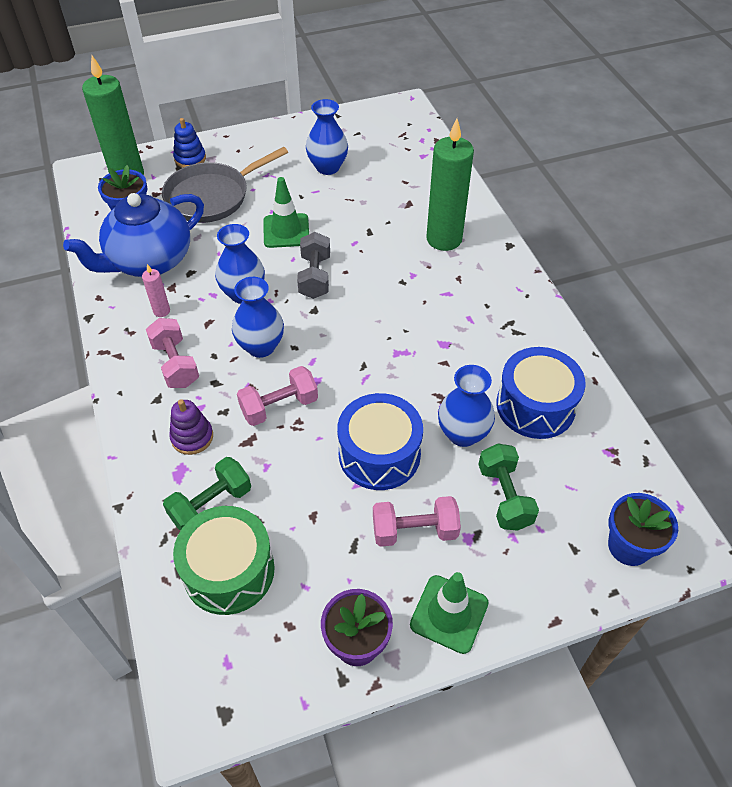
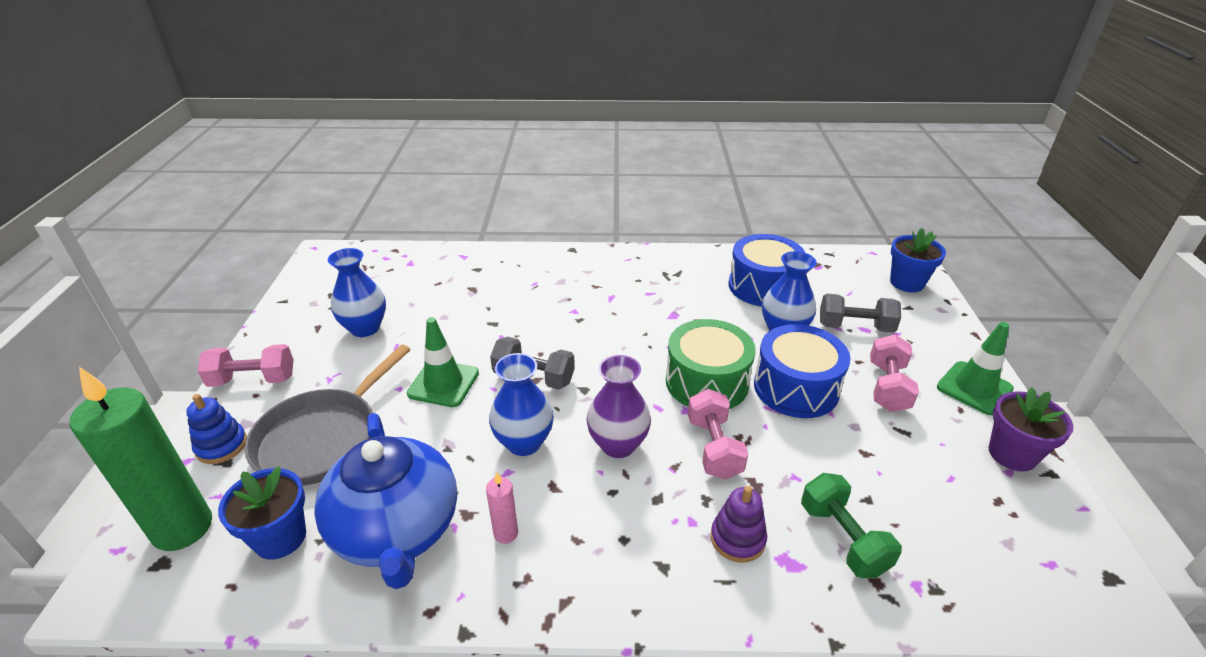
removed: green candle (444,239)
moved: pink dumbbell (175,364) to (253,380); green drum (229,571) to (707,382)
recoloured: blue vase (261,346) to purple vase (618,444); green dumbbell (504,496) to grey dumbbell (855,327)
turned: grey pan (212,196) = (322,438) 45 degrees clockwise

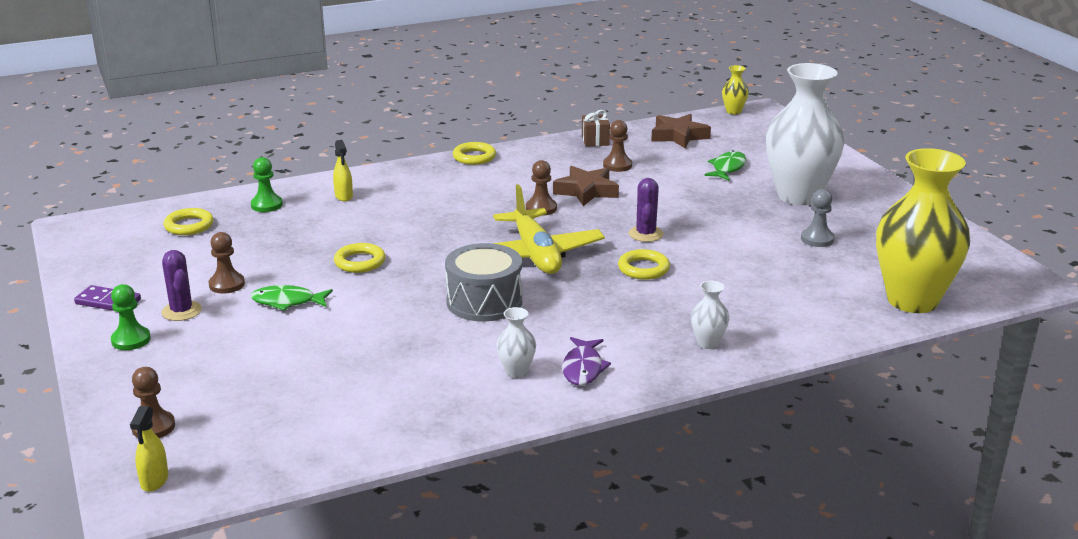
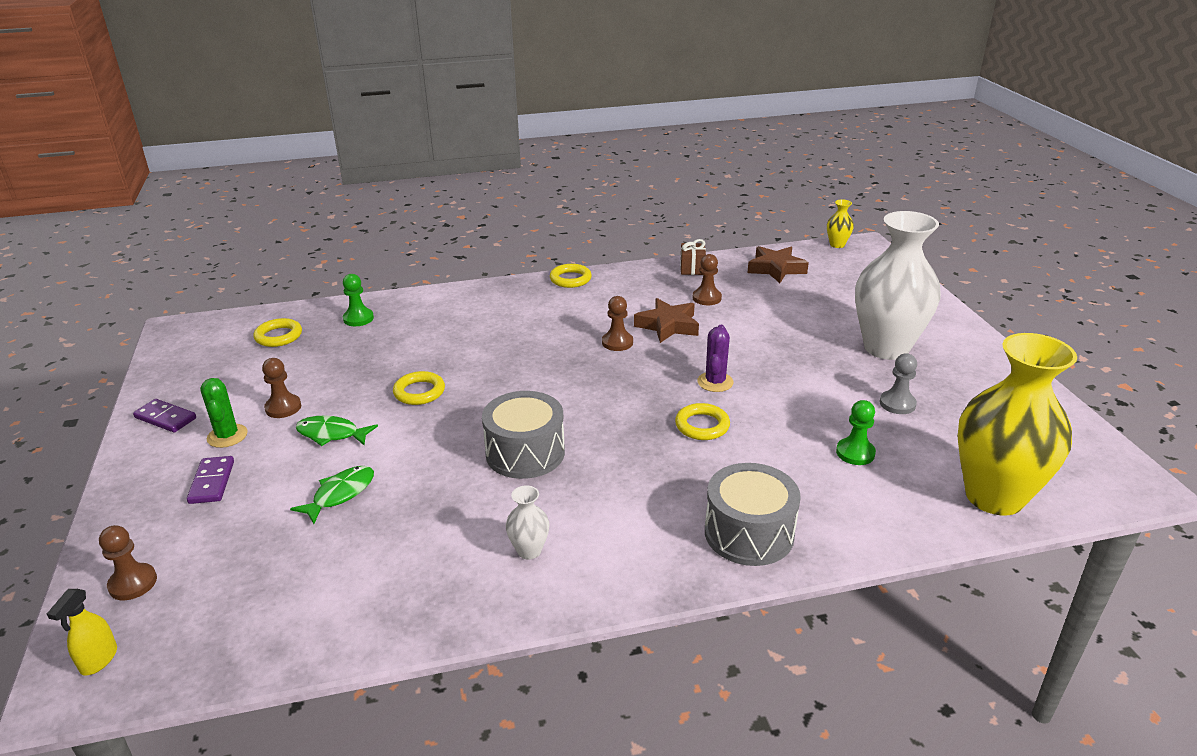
removed: yellow spray bottle (344,196); yellow plane (535,255); purple fish (583,368)
added: purple domino (212,482)
moved: green fish (727,168) to (340,494); green pawn (131,340) to (855,453)
replaced: white vase (708,343) to grey drum (749,533)
recoloured: purple cactus (181,311) to green cactus (227,436)

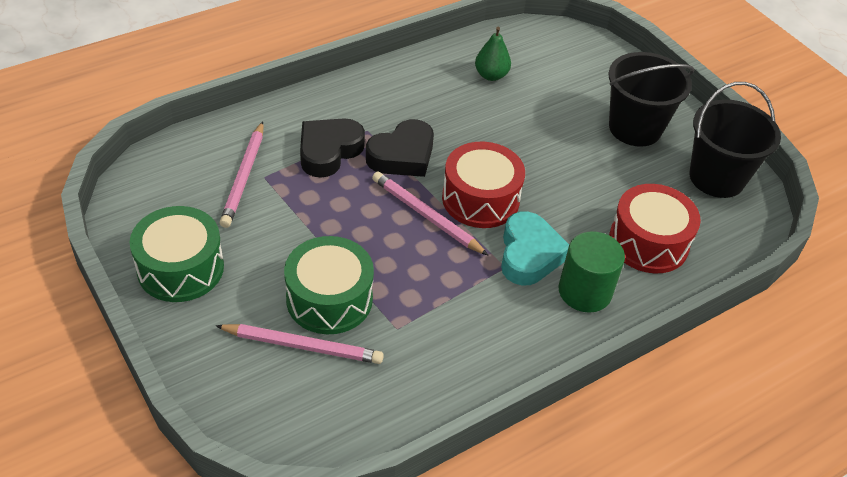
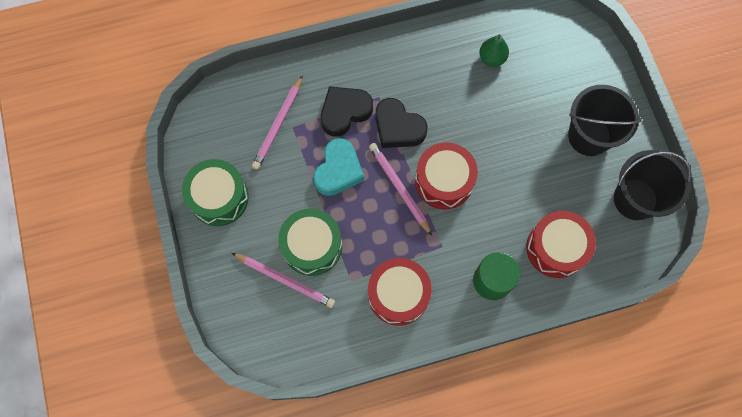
added: red drum (398,295)
moved: turquoise heart (529,254) to (338,170)
turned: black heart (402,155) = (398,127) 60 degrees clockwise

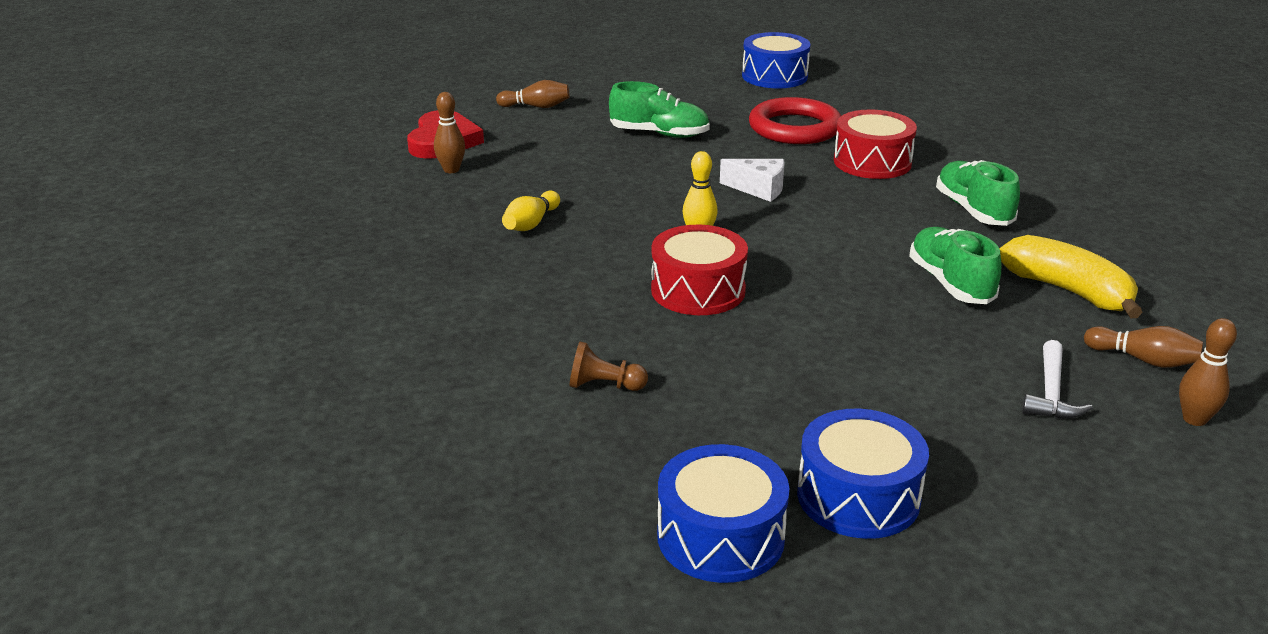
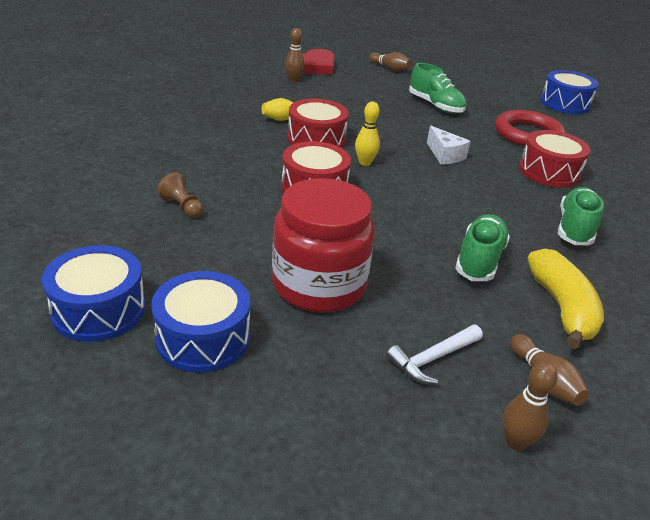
added: red jar (318,285); red drum (316,139)

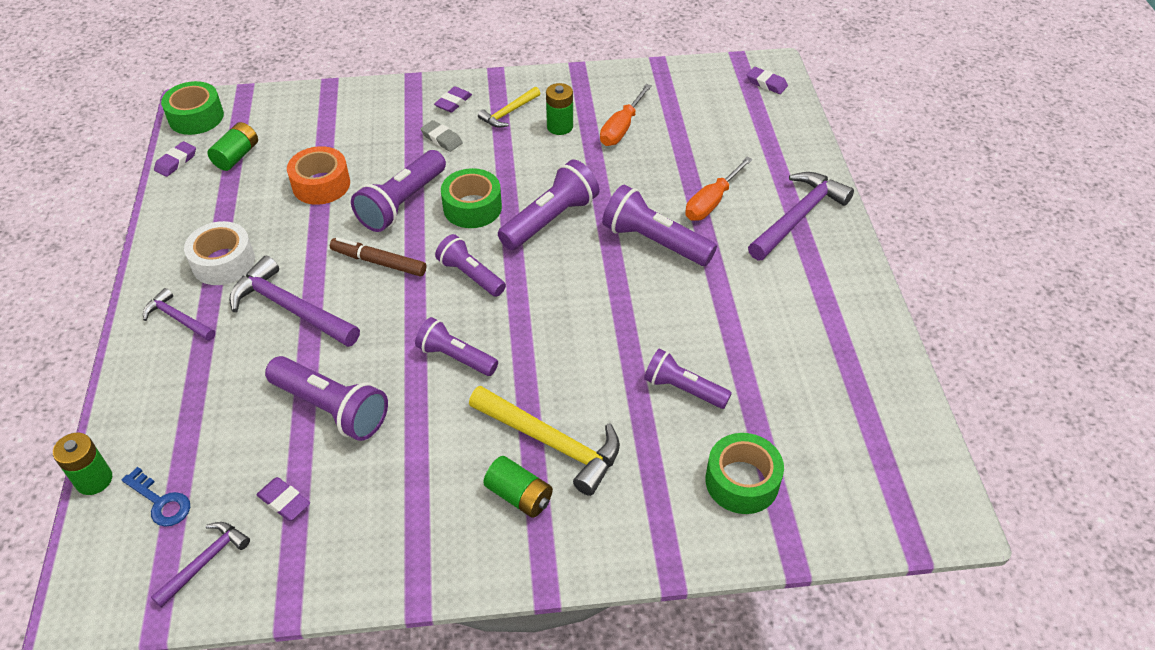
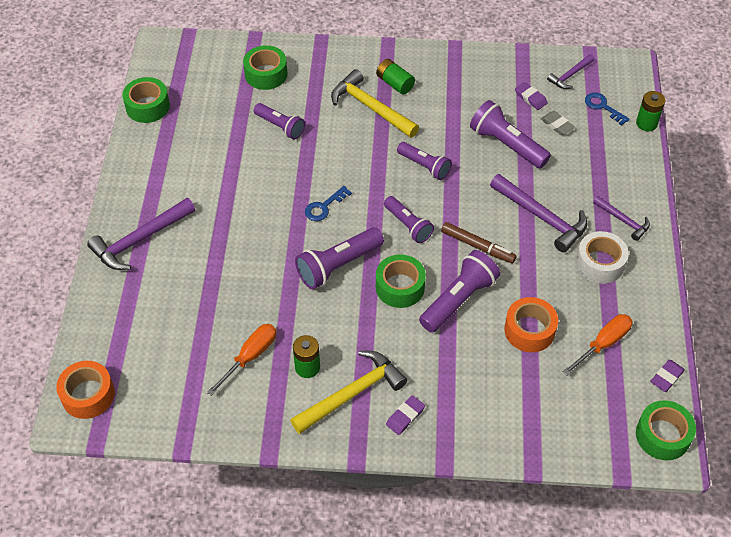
removed: green battery (237,156); purple flashlight (654,242)
added: green tape (147,106); blue key (324,207)
moved: grey eraser (441,139) to (557,125); orange screwdriver (712,202) to (603,344)
replaced: purple eraser (766,83) to orange tape (88,395)
resized: yellow hammer (508,113) = (352,393) x1.76

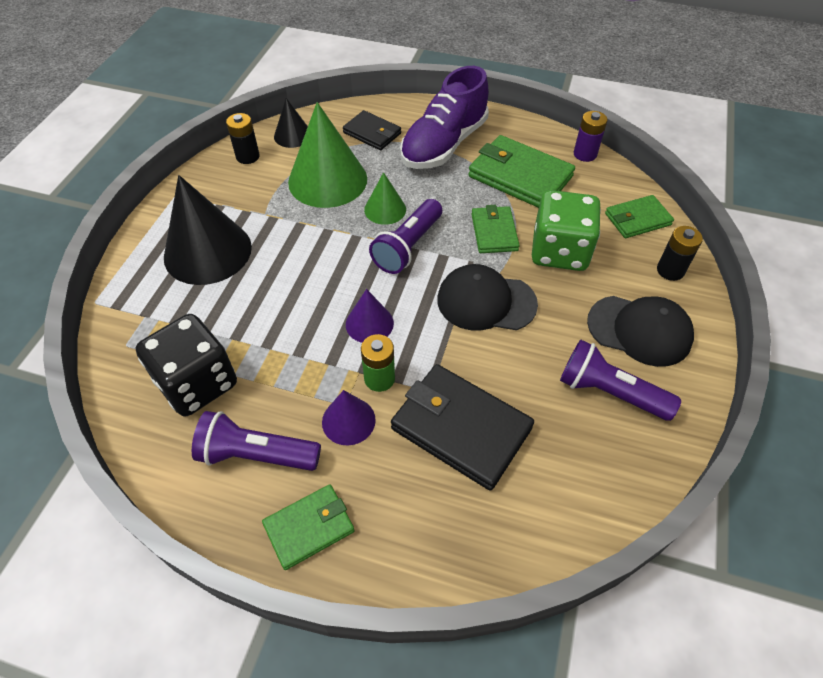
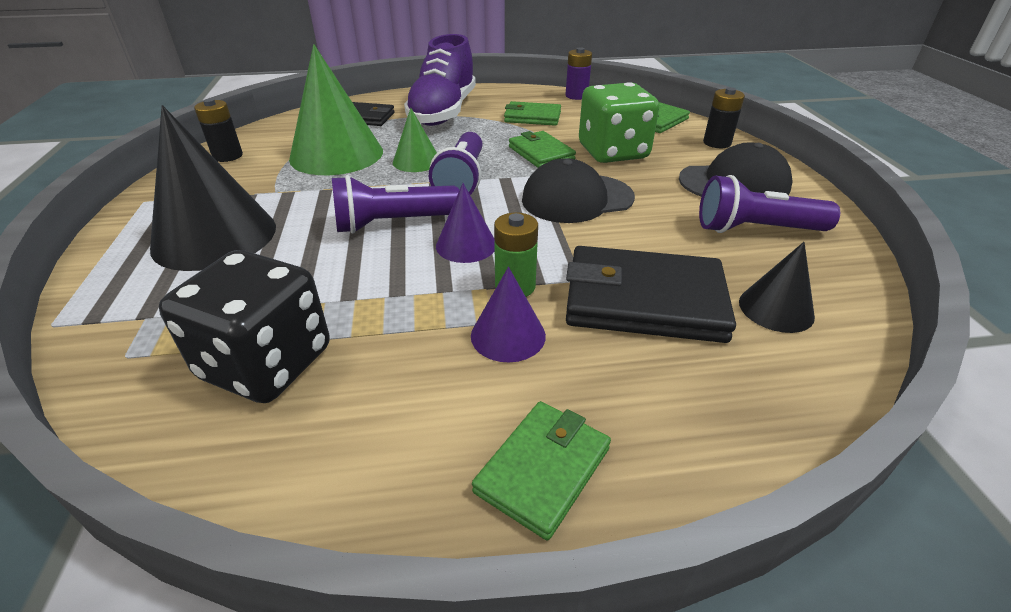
moved: purple flashlight (256,454) to (393,223); black cone (293,135) to (776,308)
resized: green wallet (520,176) = (532,117) x0.59

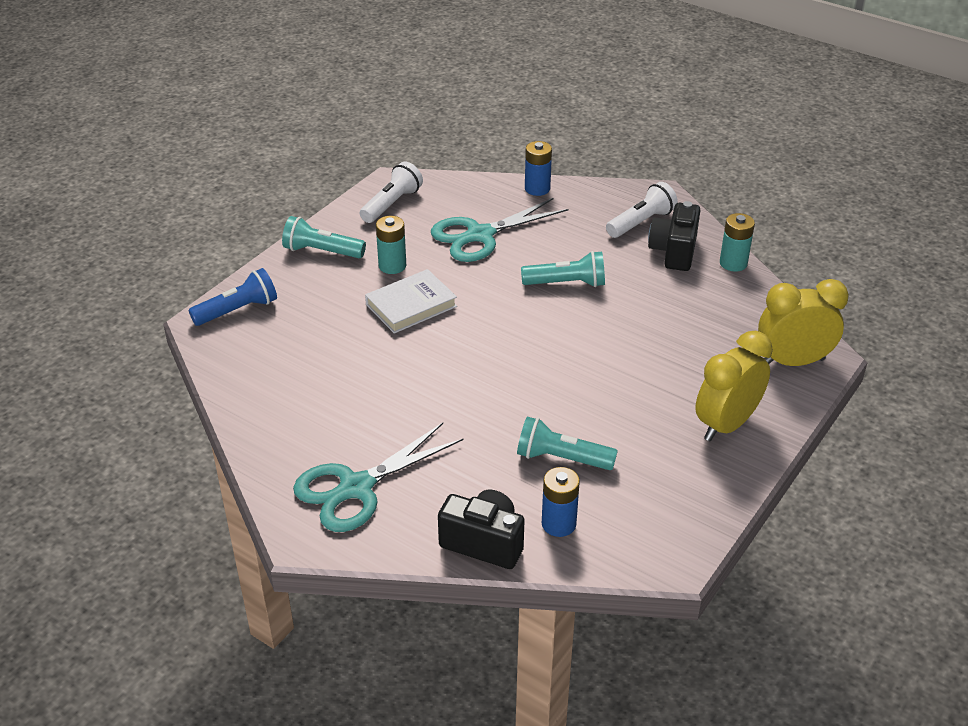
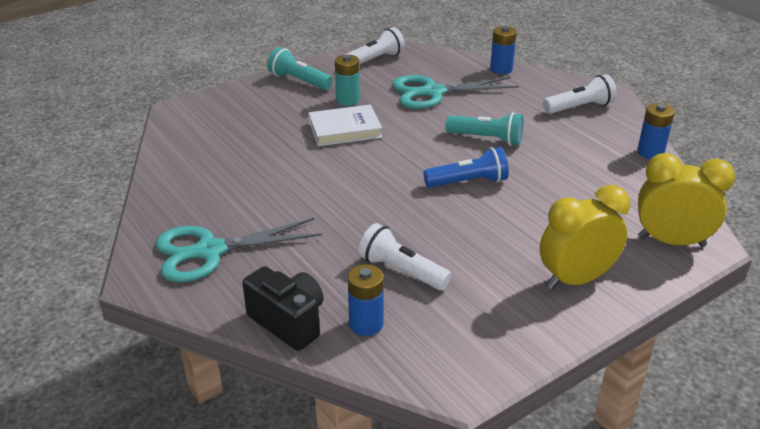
removed: black camera (674,252)
moved: blue flashlight (238,310) to (468,182)
recoloured: turquoise flashlight (561,458) to white flashlight (401,270); turquoise battery (733,263) to blue battery (650,152)

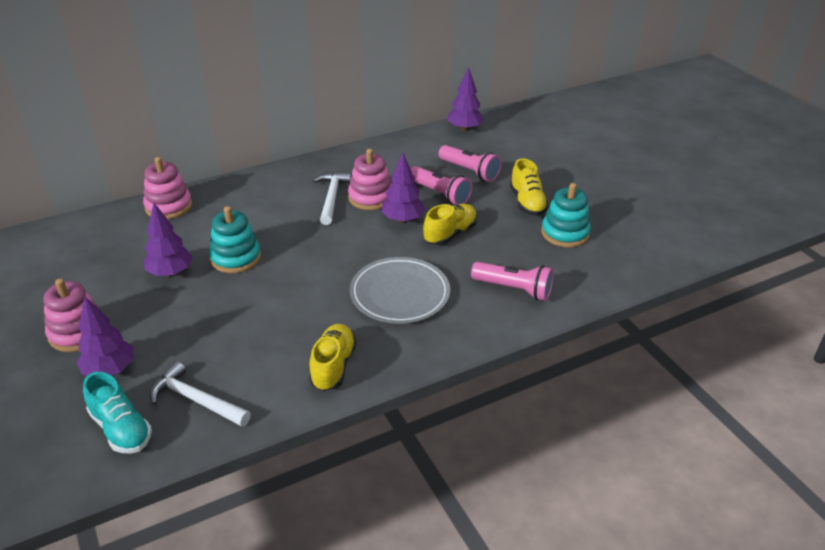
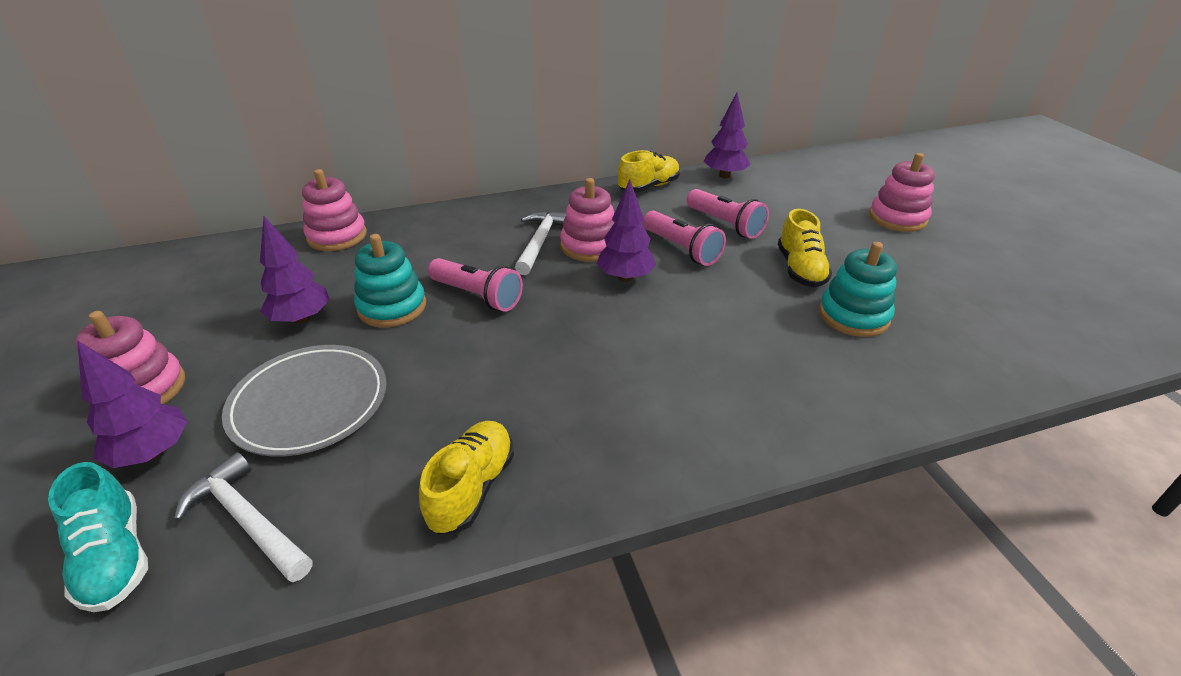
added: pink stacking toy (897,218)
moved: grey plate (400,294) to (309,403); pink flashlight (514,289) to (477,296); yellow shoe (450,234) to (648,187)

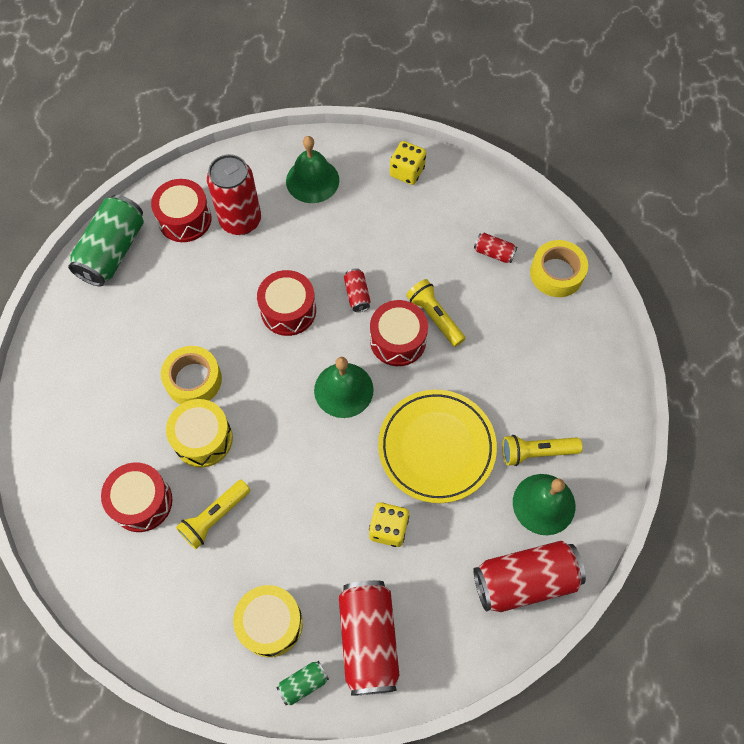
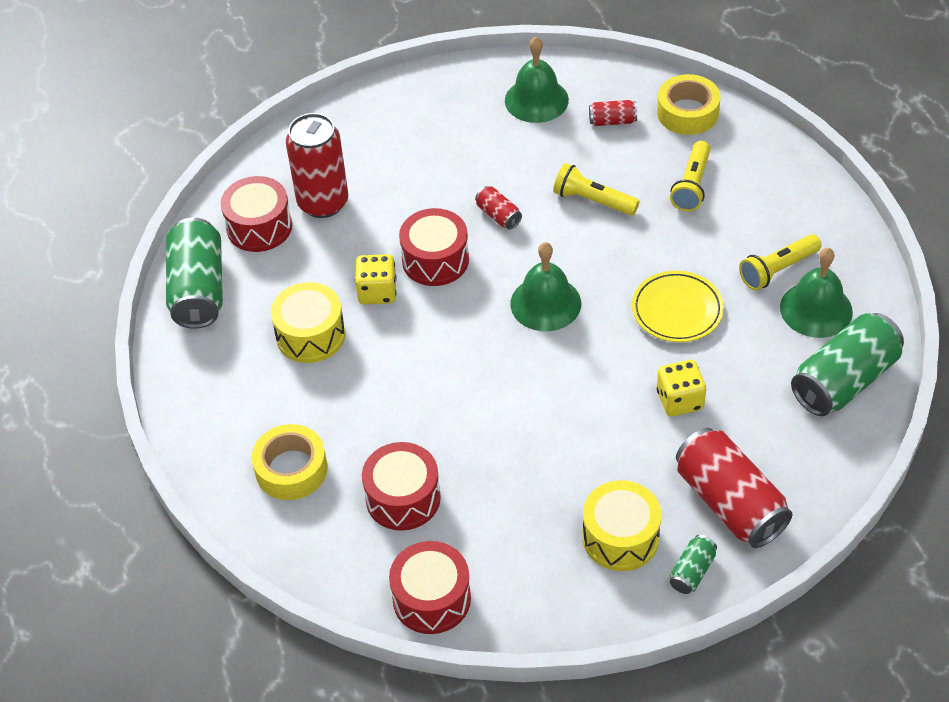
moved: yellow tape (193,380) to (291,469); yellow drum (203,439) to (310,335); yellow dice (407,172) to (377,292); red drum (398,340) to (431,599); green bell (312,180) to (536,100); yellow flashlight (214,517) to (692,185)
recoloured: red can (524,580) to green can (844,380)
resized: yellow plate (436,447) = (677,310) x0.66

